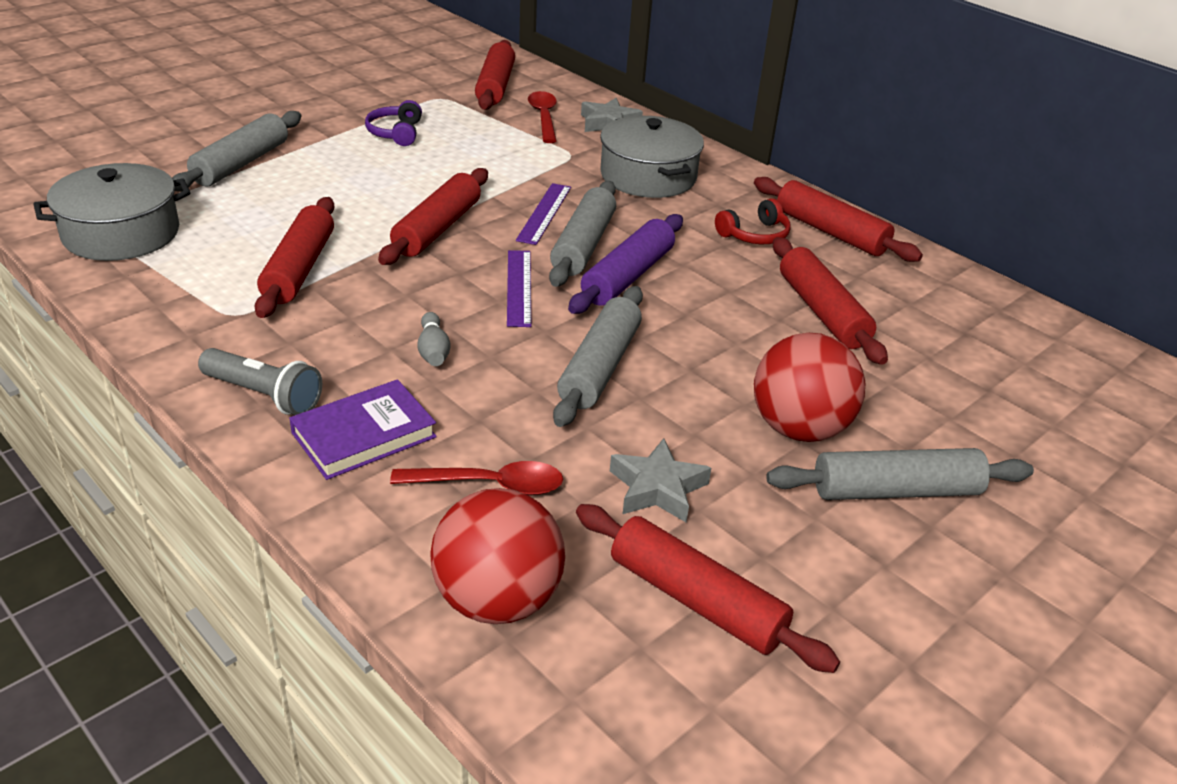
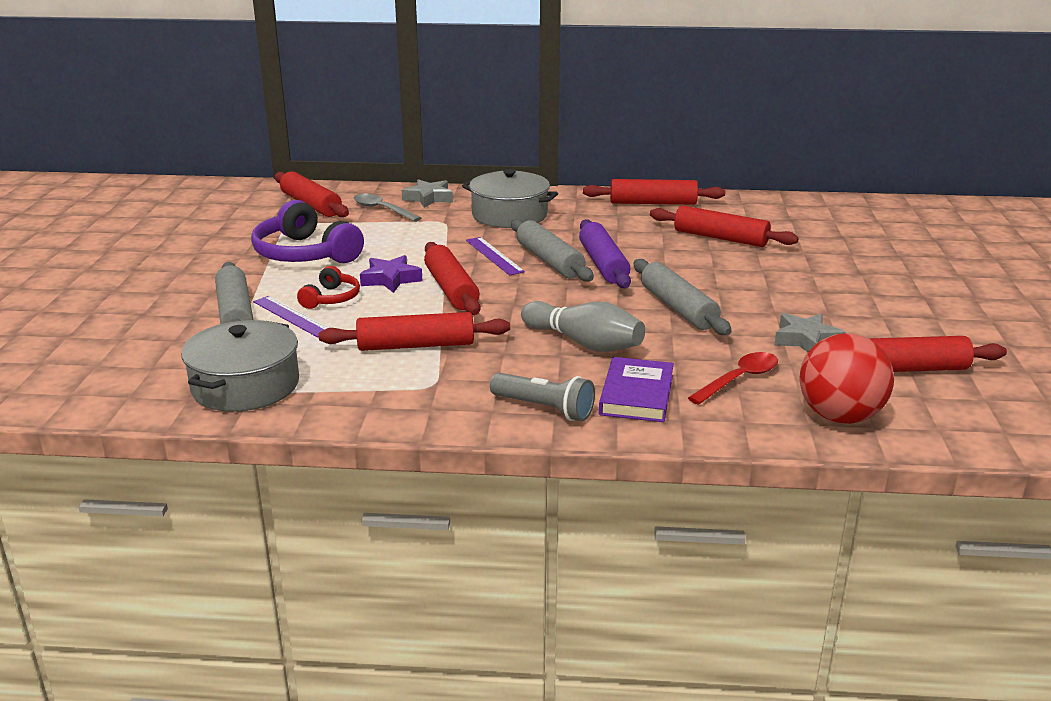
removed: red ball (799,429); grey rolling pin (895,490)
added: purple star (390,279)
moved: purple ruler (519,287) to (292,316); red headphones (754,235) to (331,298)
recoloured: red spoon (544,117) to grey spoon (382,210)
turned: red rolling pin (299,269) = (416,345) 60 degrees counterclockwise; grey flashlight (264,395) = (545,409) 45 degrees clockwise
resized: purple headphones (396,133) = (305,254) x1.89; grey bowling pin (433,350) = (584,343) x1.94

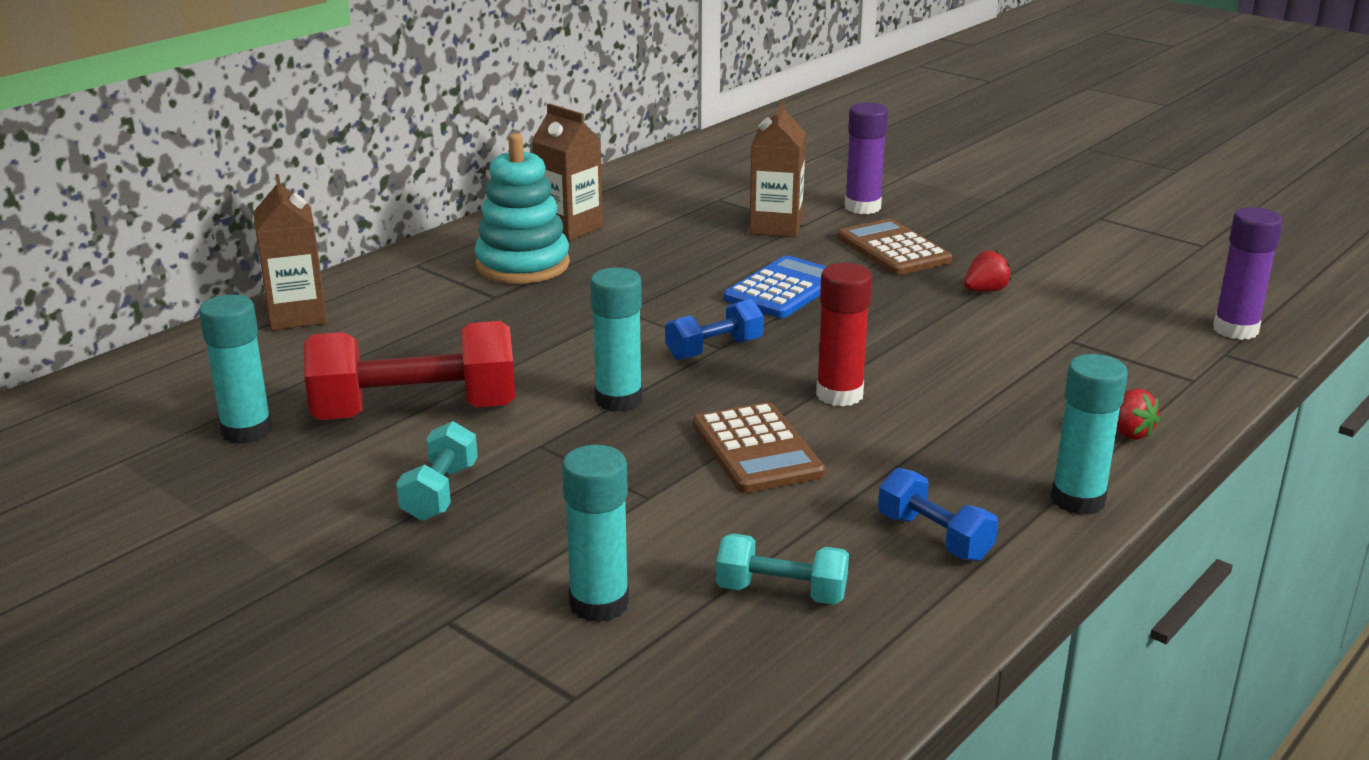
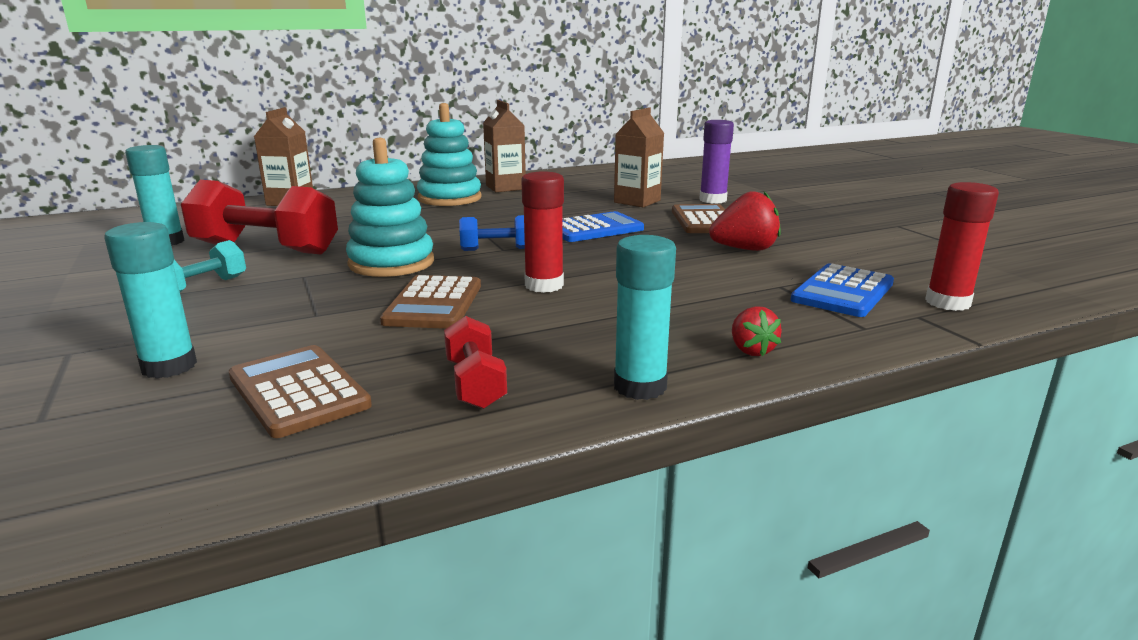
added: blue calculator (843,292)
replaced: turquoise dumbbell (781,592) to brown calculator (298,391); turquoise glue stick (618,400) to turquoise stacking toy (391,263)
recoloured: blue dumbbell (934,537) to red dumbbell (475,384); purple glue stick (1235,330) to red glue stick (947,302)
resized: red strawberry (985,291) = (745,249) x1.70

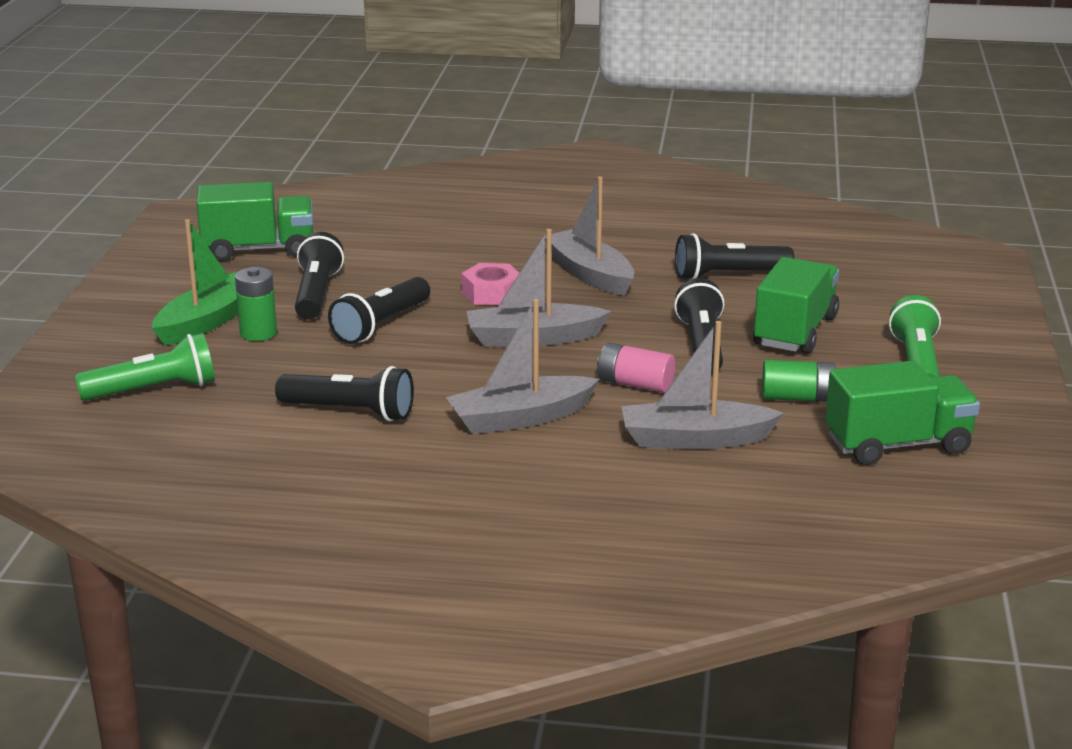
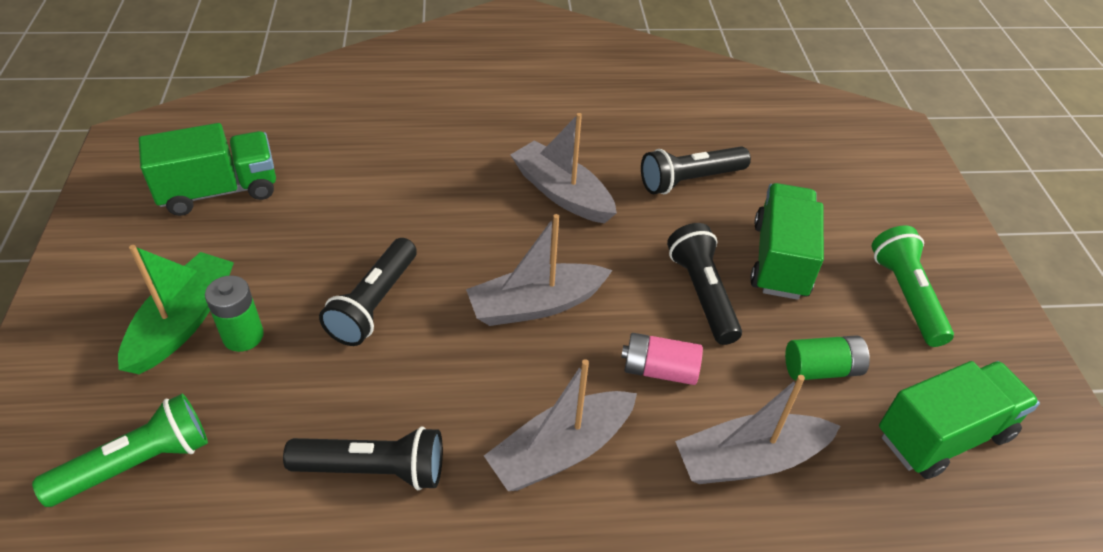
removed: black flashlight (317,294); pink nut (492,293)

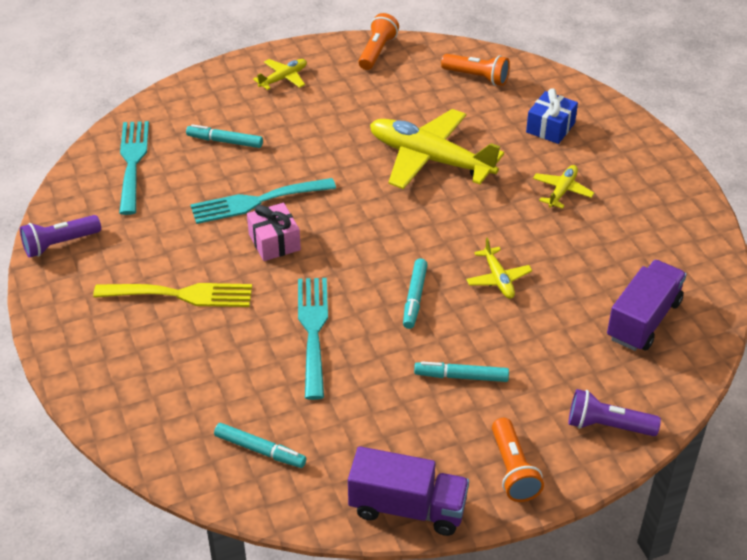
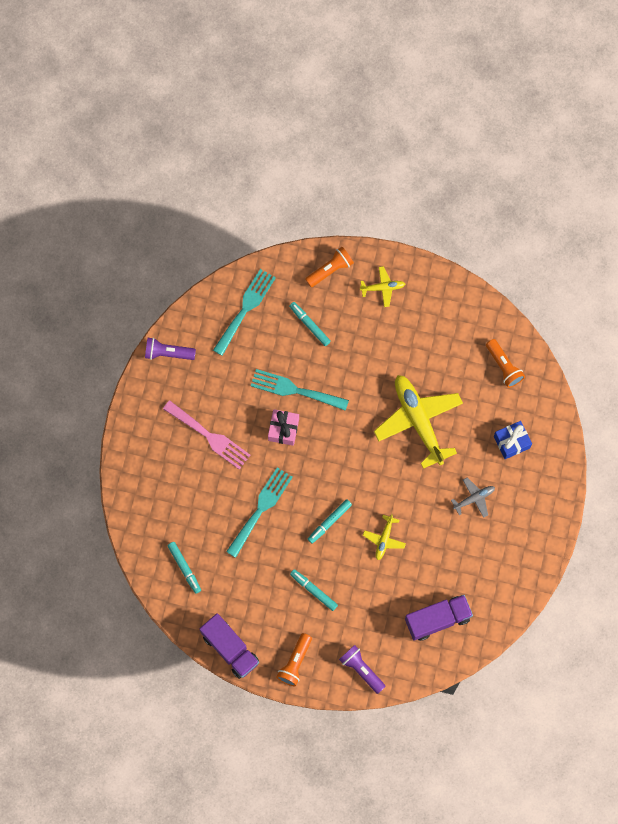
moved: orange flashlight (377,51) to (330,270)
recoloured: yellow fork (182,295) to pink fork (210,437); yellow plane (562,191) to grey plane (474,498)

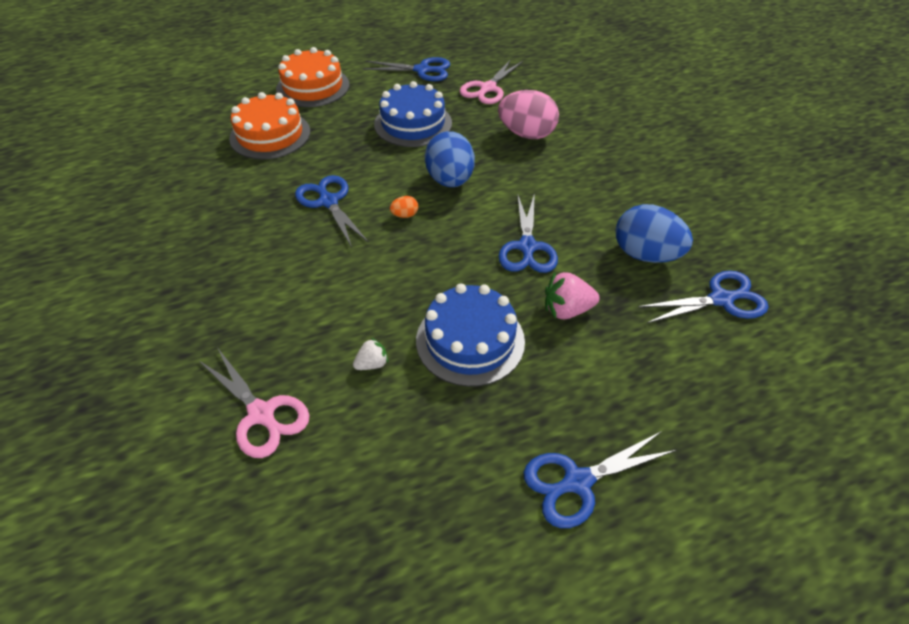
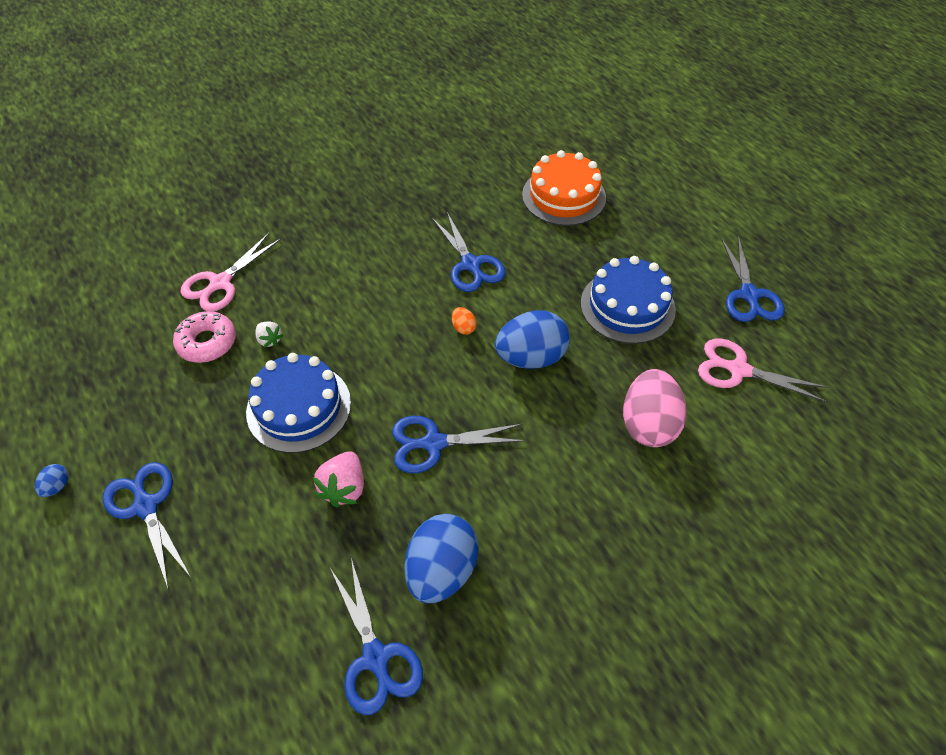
removed: orange cake (313,87)
added: blue egg (57,486); pink donut (207,342)
turned: pink strawberry (567,310) = (344,488) 150 degrees counterclockwise; blue scissors (328,202) = (470,264) 105 degrees clockwise

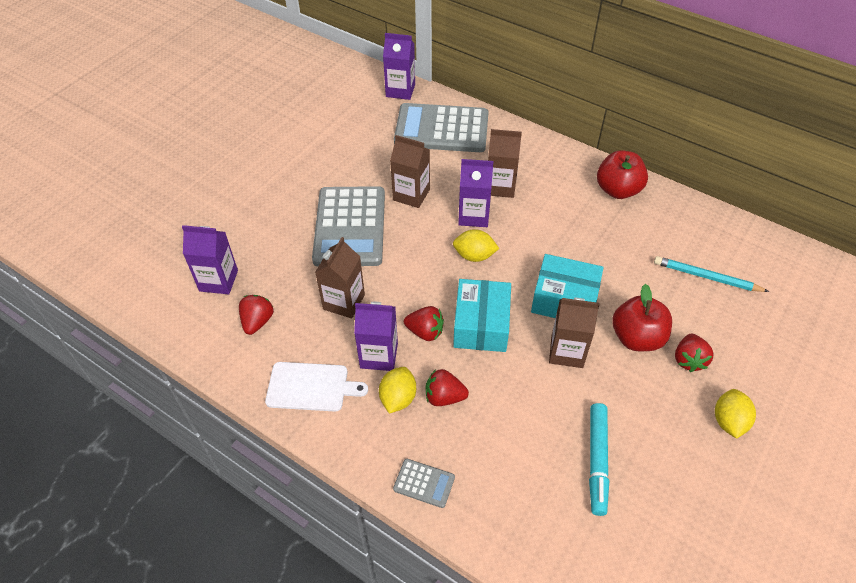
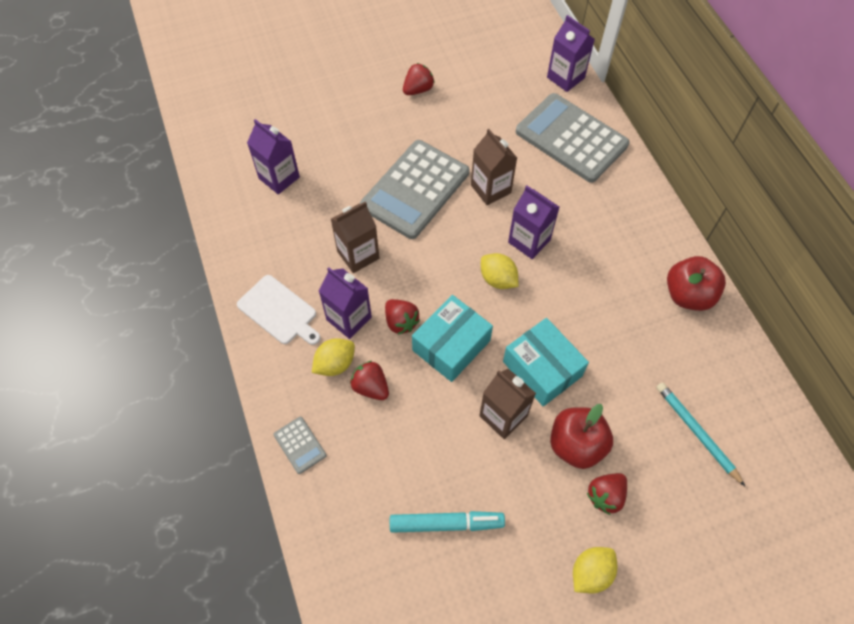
removed: brown carton (500,186)
moved: red strawberry (257,321) to (418,89)
turned: turquoise marker (597,461) = (446,524) 135 degrees counterclockwise

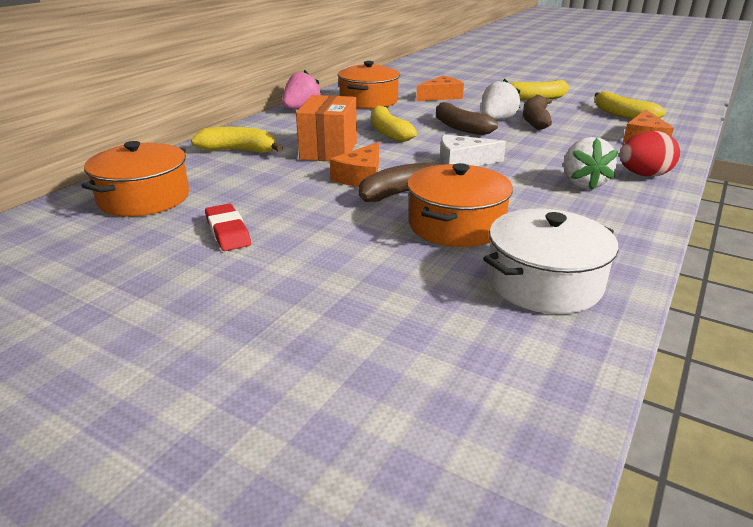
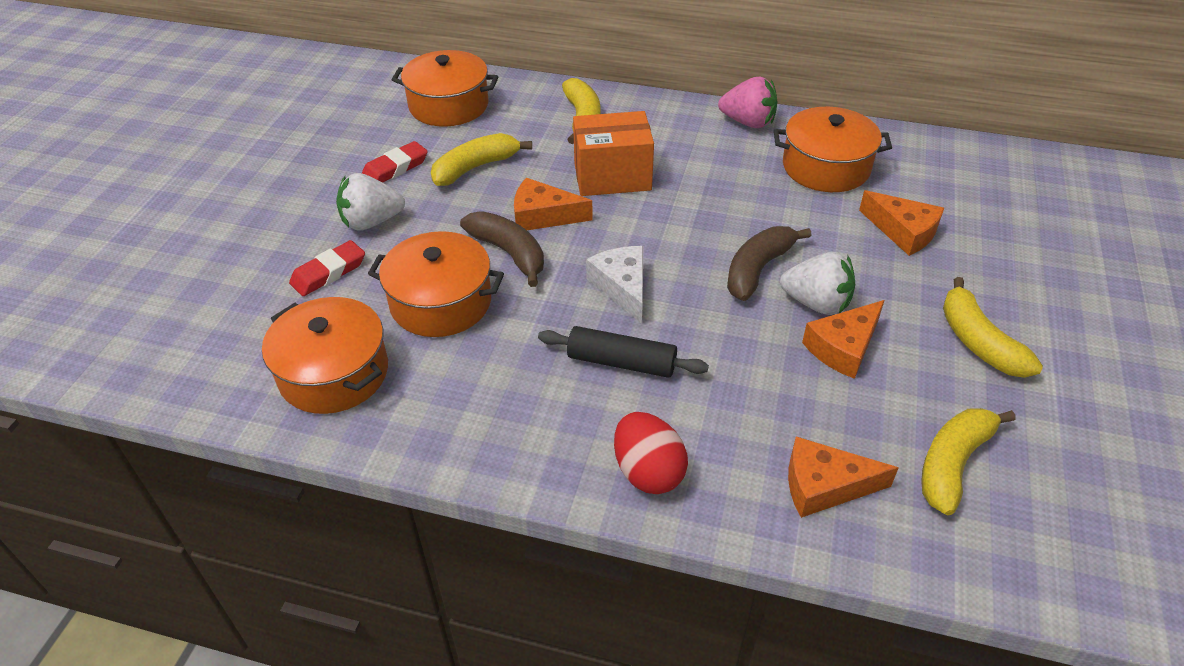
added: red eraser (329,272); black rolling pin (621,362)
moved: white strawberry (583,184) to (371,222); yellow banana (388,132) to (475,167)
replaced: brown banana (535,120) to orange cheese (843,347)
recoloured: white pot (544,282) to orange pot (334,373)

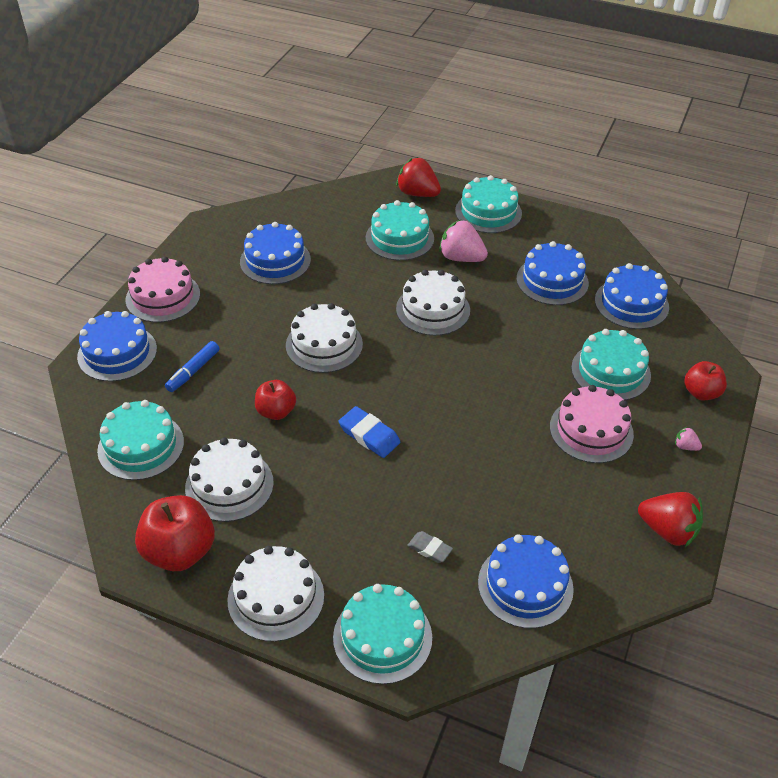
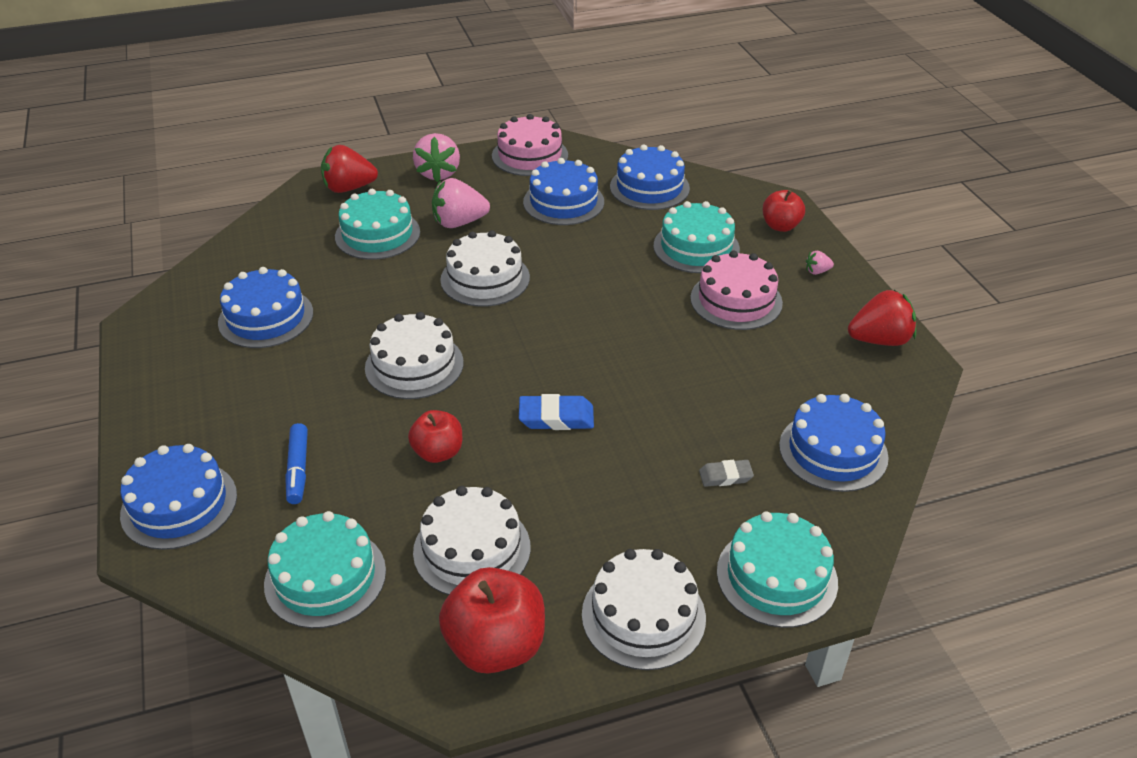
moved: pink cake (163,297) to (530,155)
replaced: turquoise cake (488,212) to pink strawberry (438,173)

